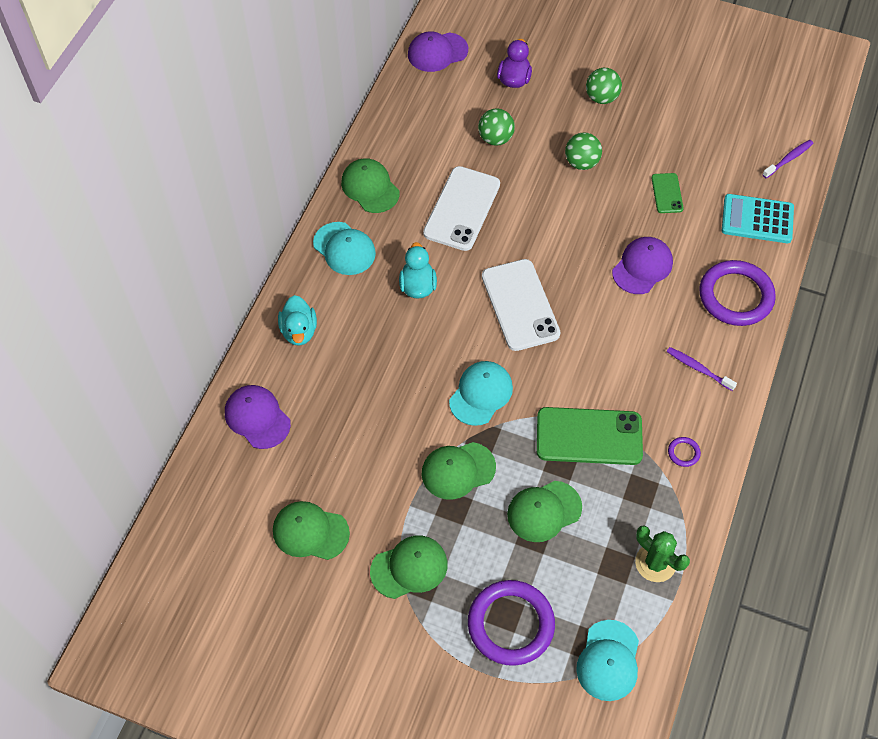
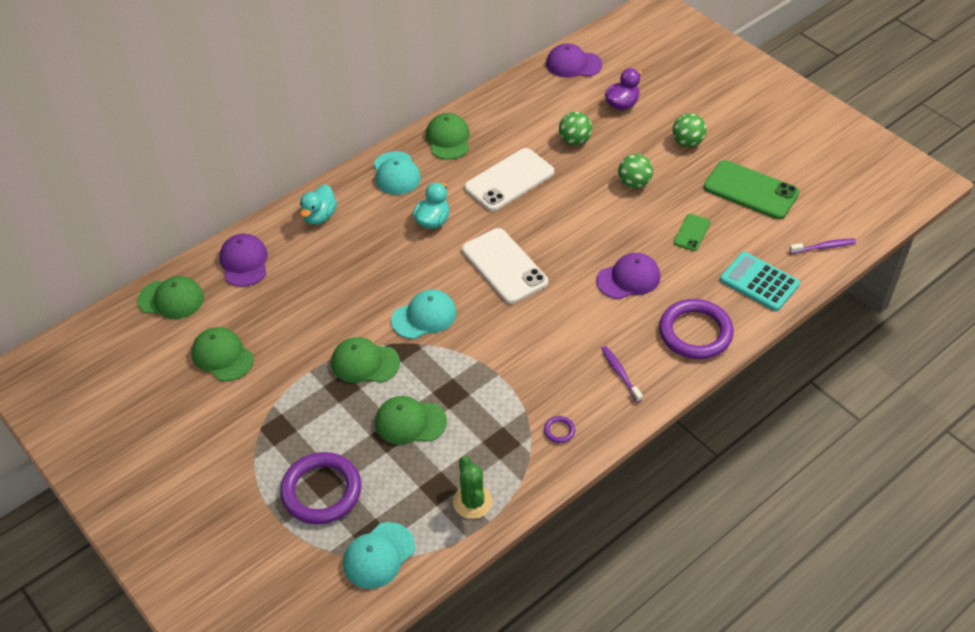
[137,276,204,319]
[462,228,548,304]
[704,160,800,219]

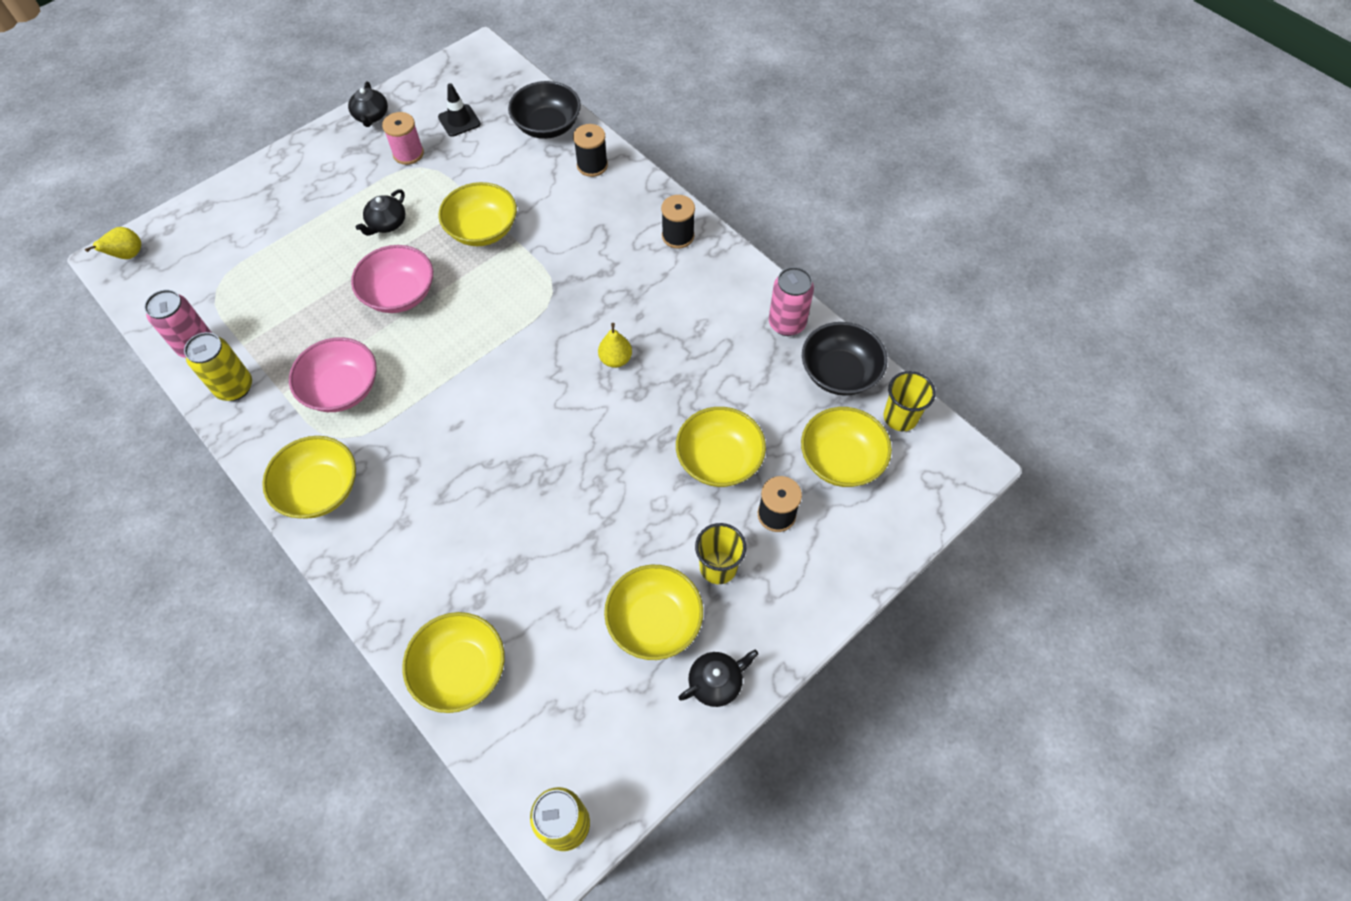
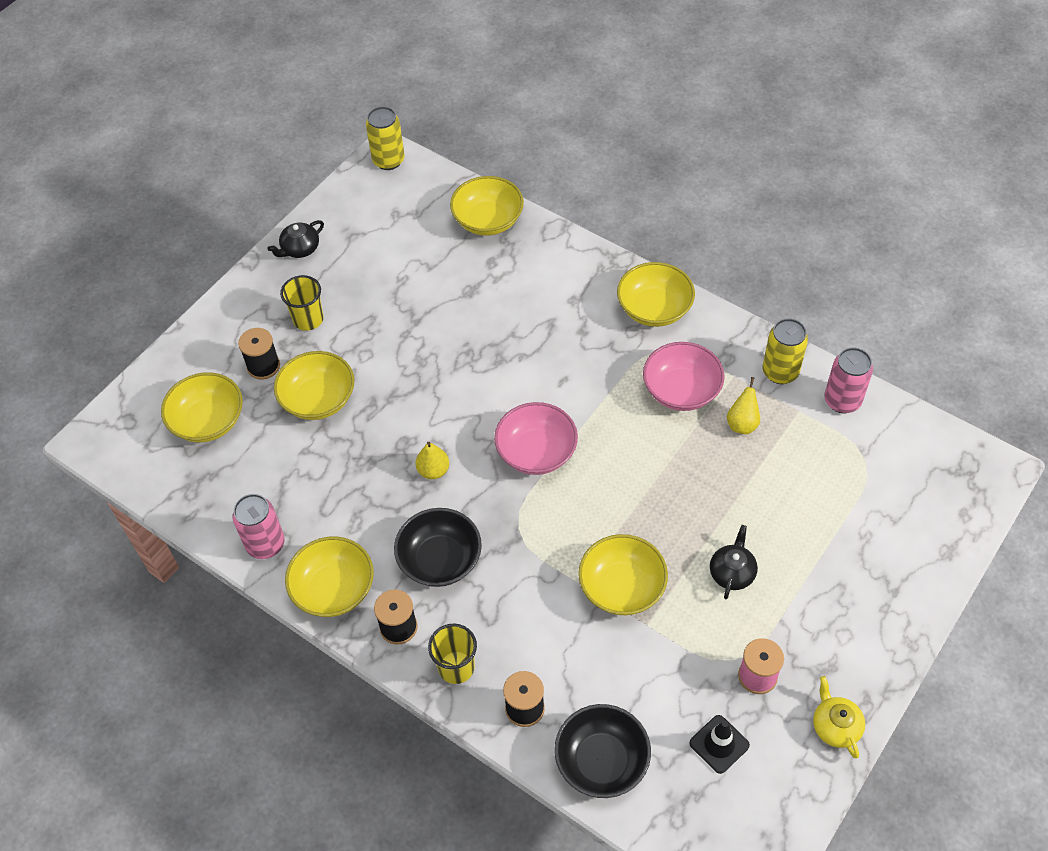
[285,537,374,617]
[394,508,482,587]
[428,624,477,684]
[494,402,578,475]
[727,377,760,434]
[813,676,865,758]

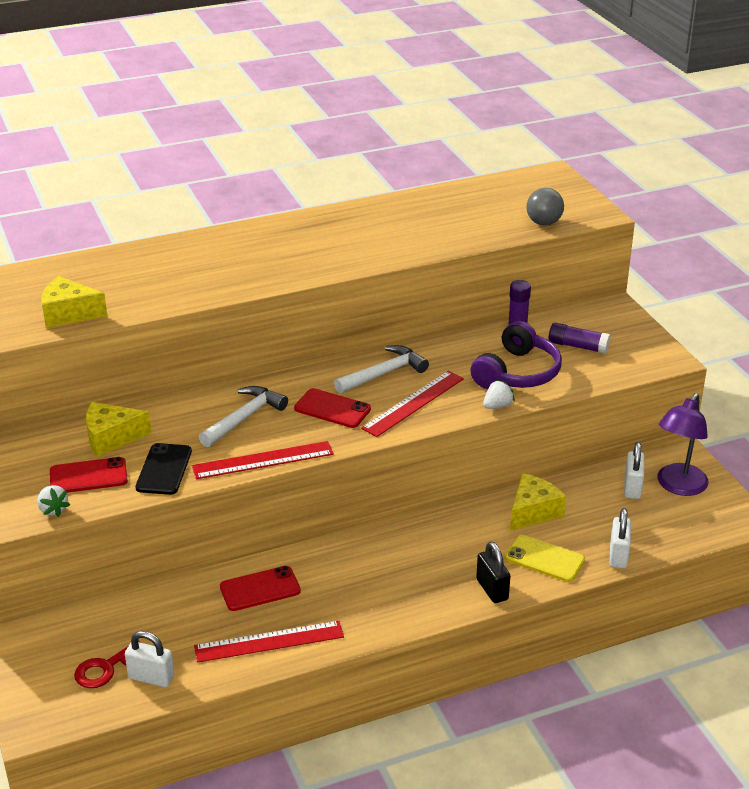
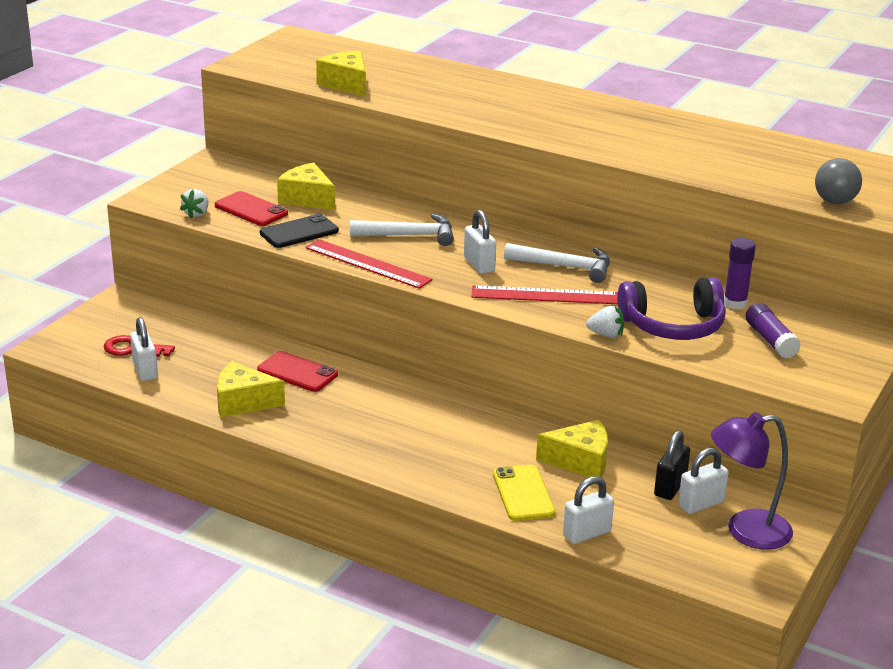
[217,361,285,418]
[464,210,496,274]
[654,430,690,500]

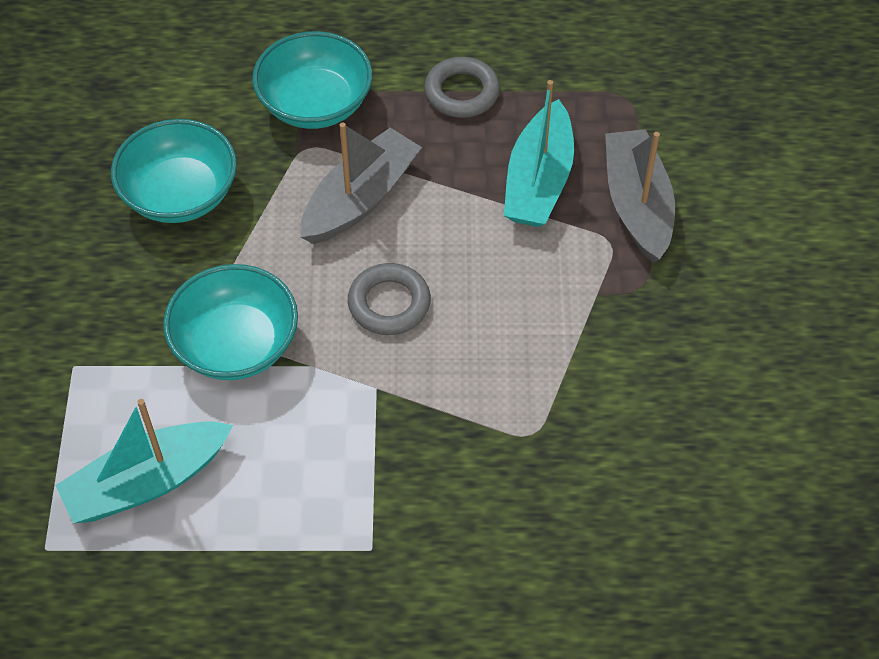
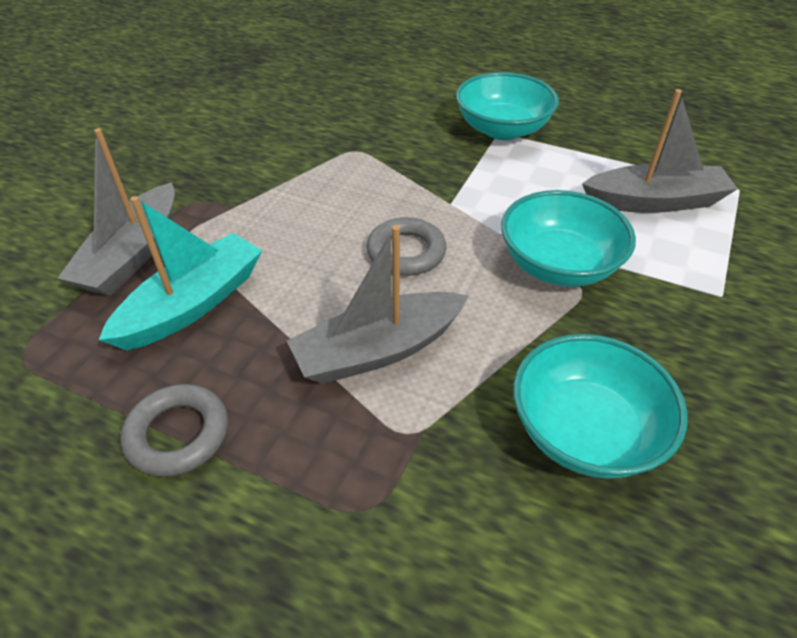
[456,72,559,140]
[582,89,738,213]

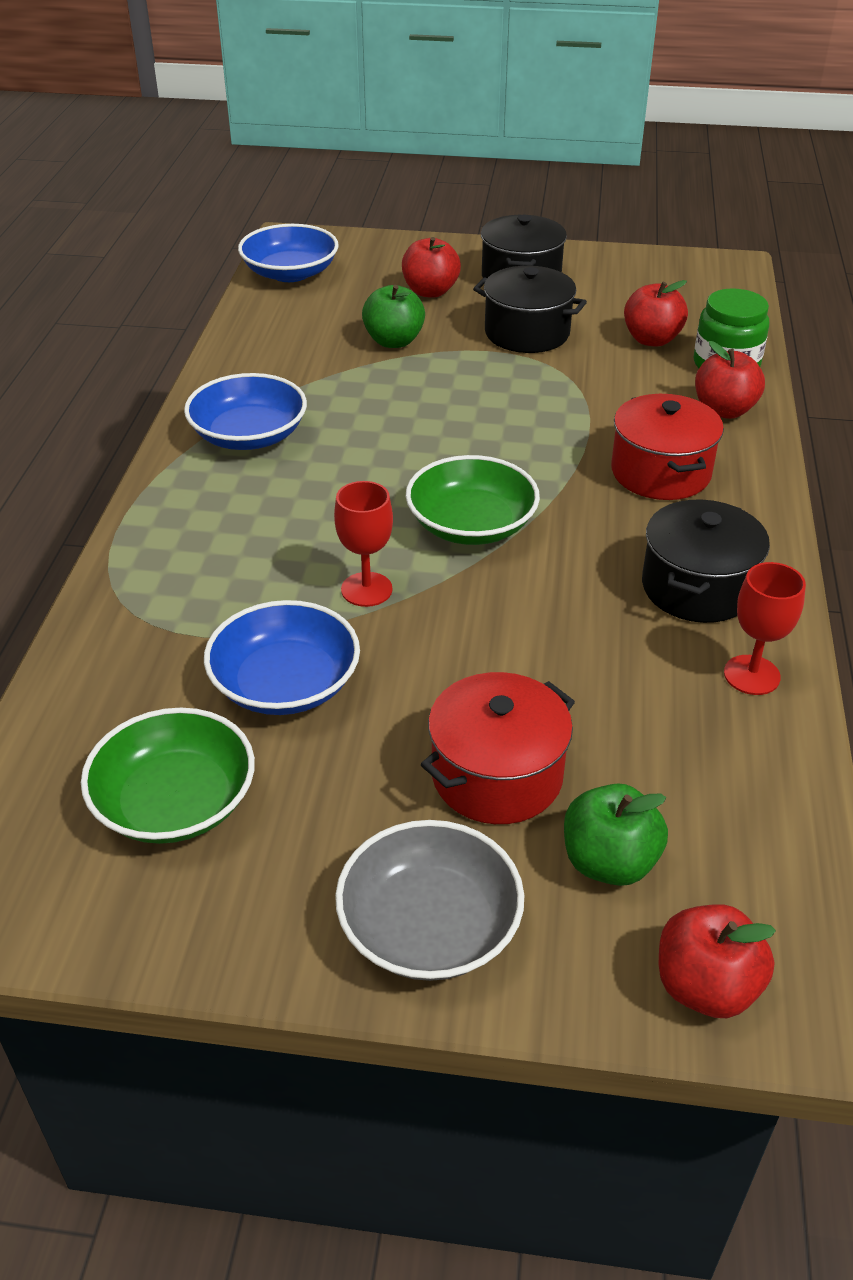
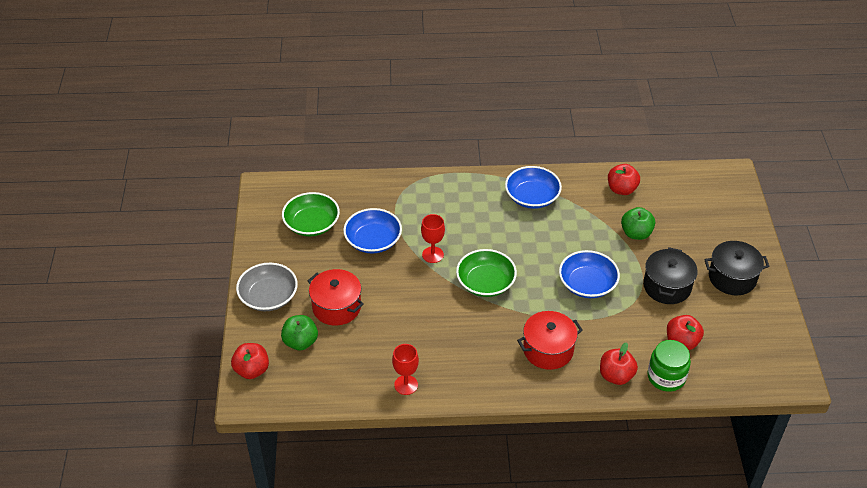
[559,250,620,298]
[608,164,640,195]
[642,499,770,623] (first image)

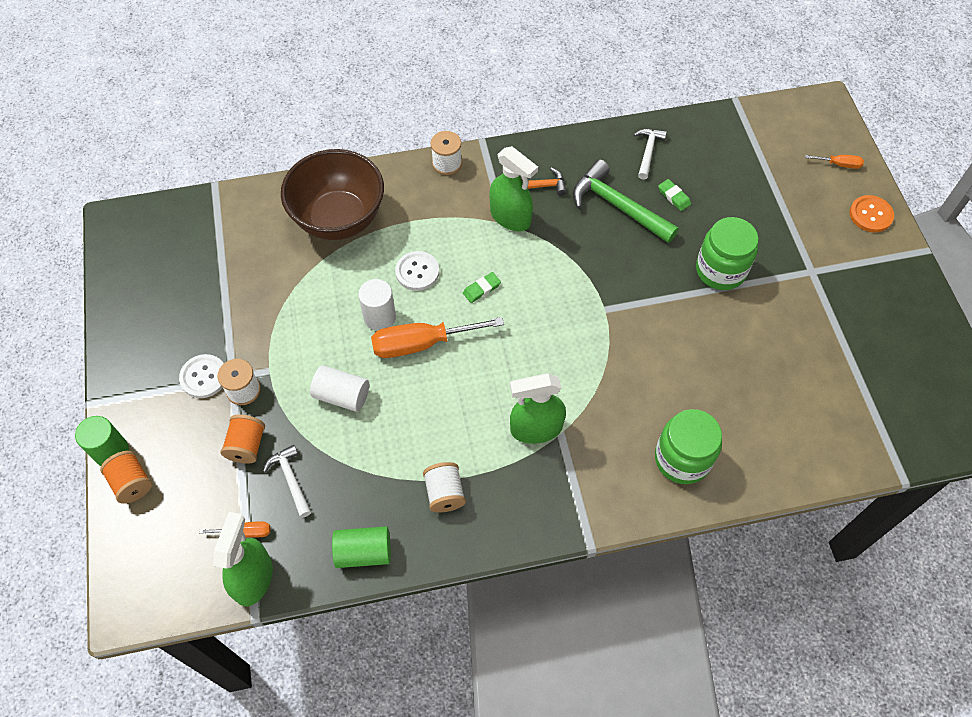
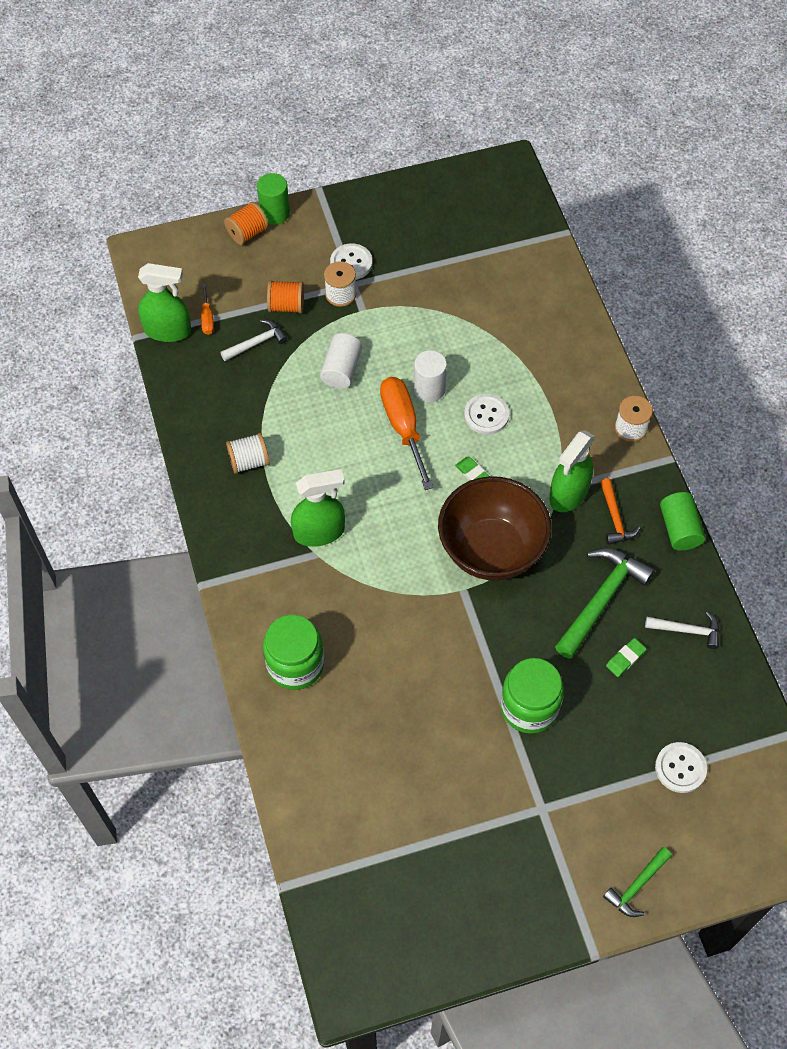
[291,469,345,547]
[438,476,551,581]
[603,847,672,917]
[655,742,707,793]
[660,492,705,551]
[805,155,864,169] (first image)

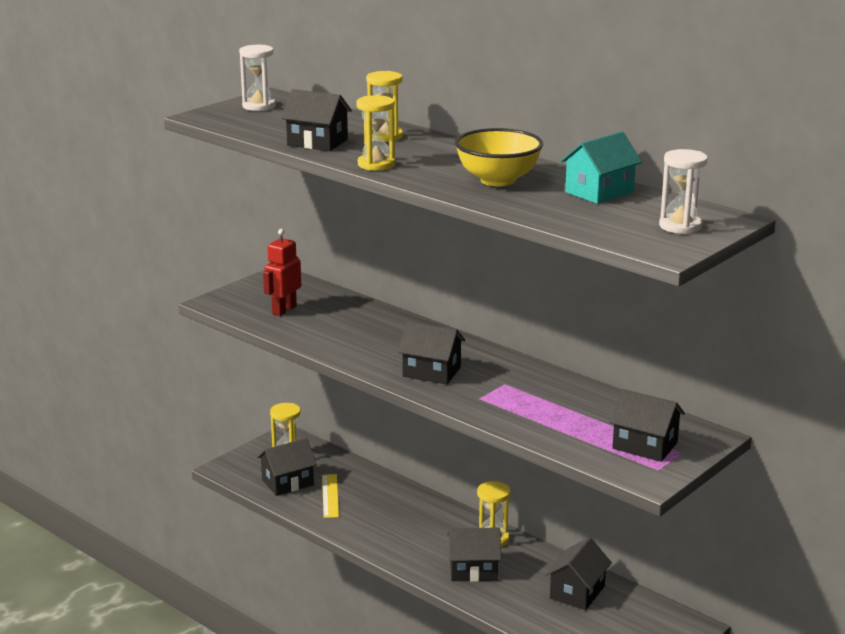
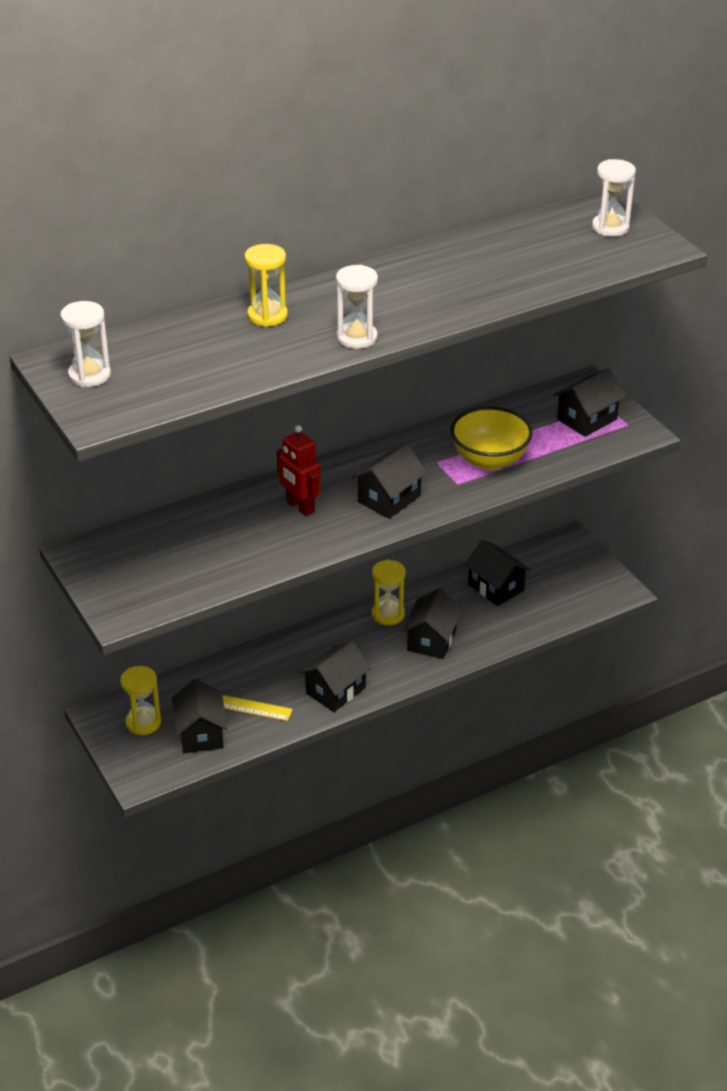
[277,425,321,516]
[300,641,371,712]
[336,265,378,349]
[451,407,533,470]
[561,132,642,204] (first image)

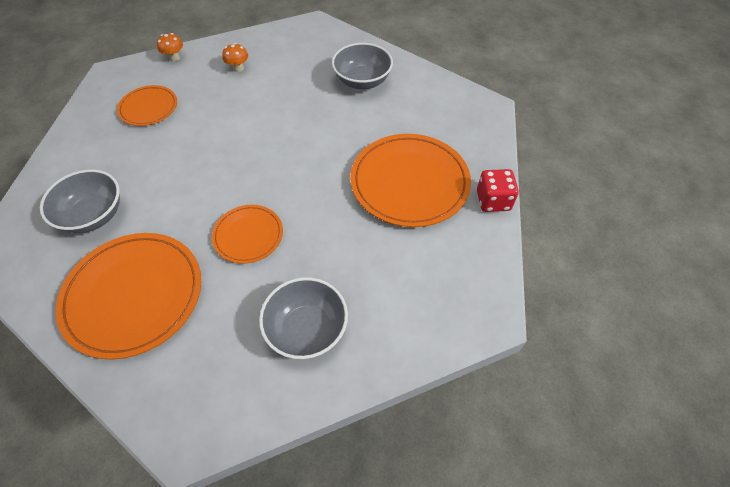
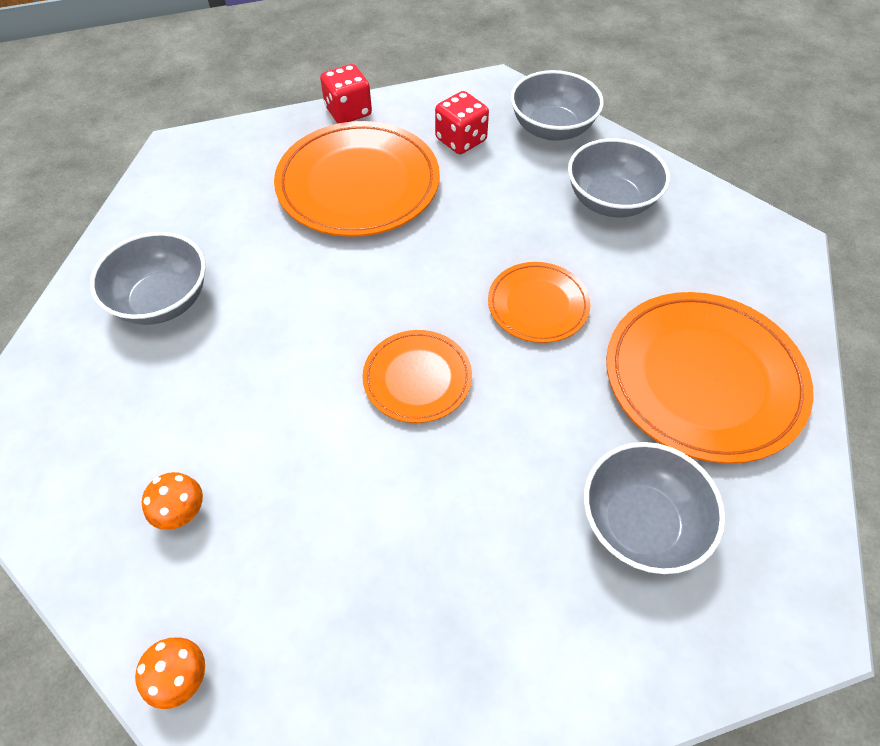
[362,330,472,423]
[435,91,489,154]
[511,70,604,141]

